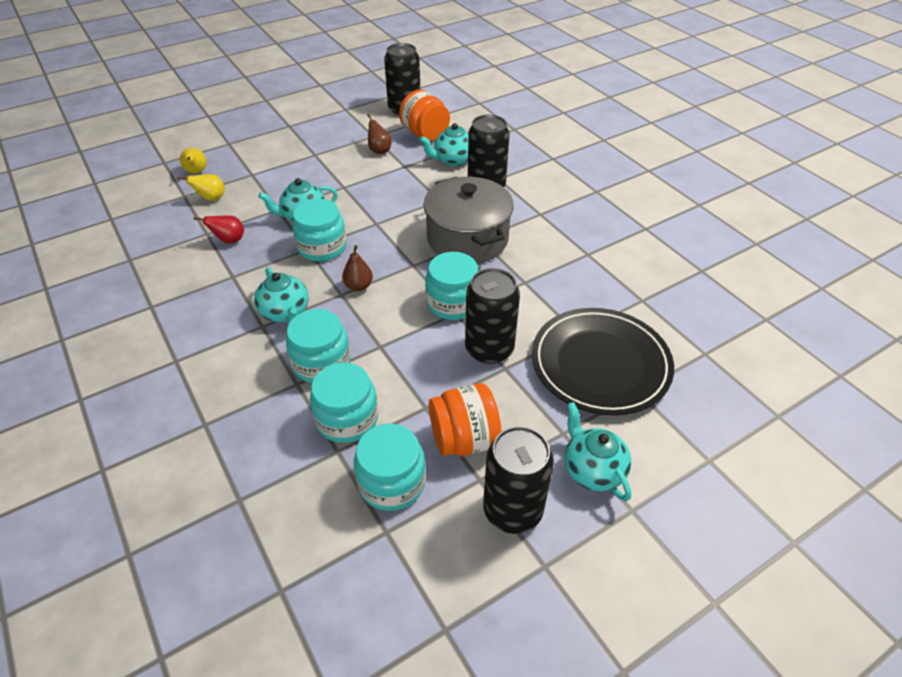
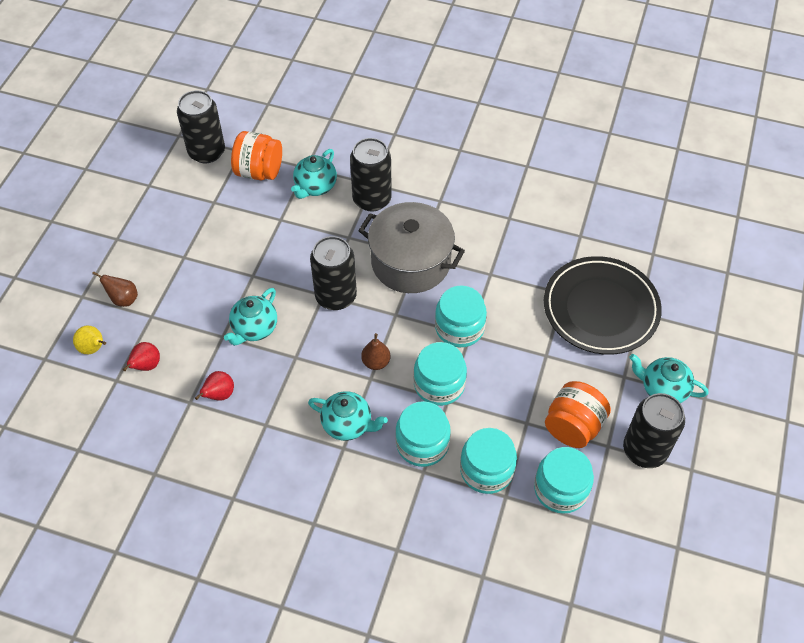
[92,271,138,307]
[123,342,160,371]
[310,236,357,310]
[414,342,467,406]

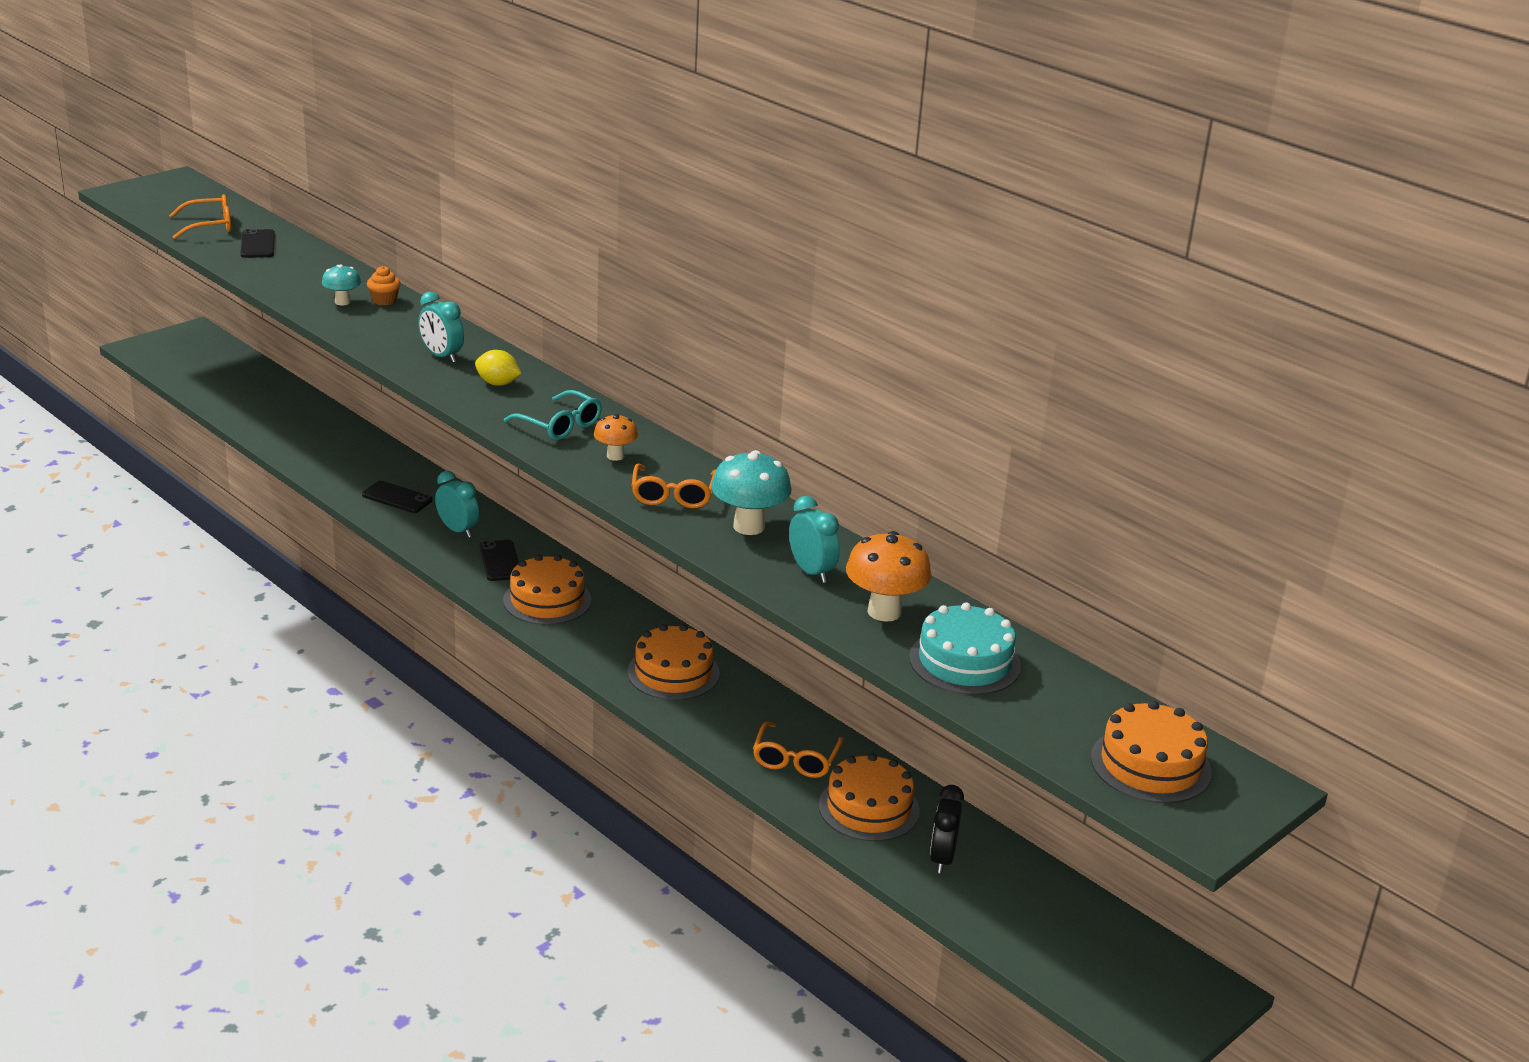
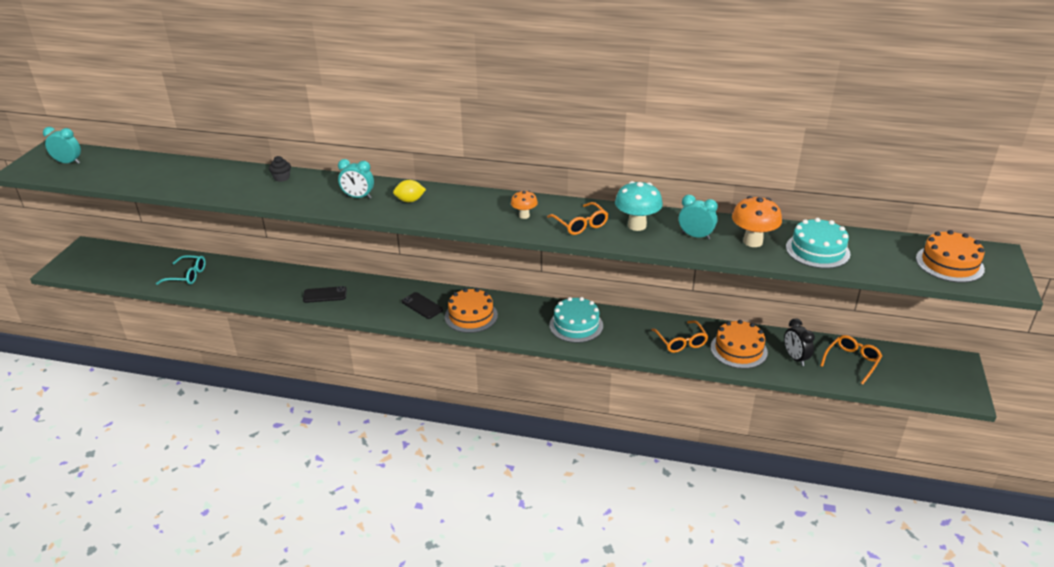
[43,127,81,164]
[156,255,206,285]
[269,156,291,182]
[549,297,603,343]
[820,335,882,385]
[241,229,275,258] (first image)
[322,264,361,306] (first image)

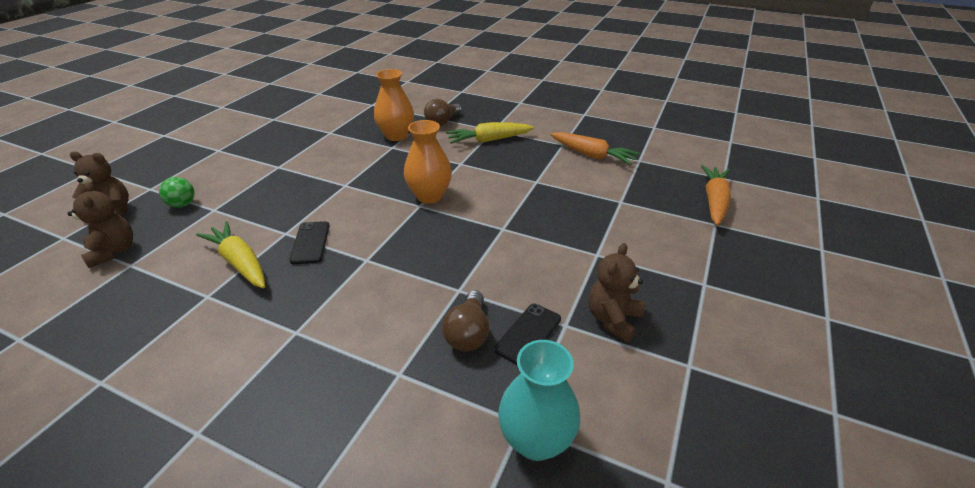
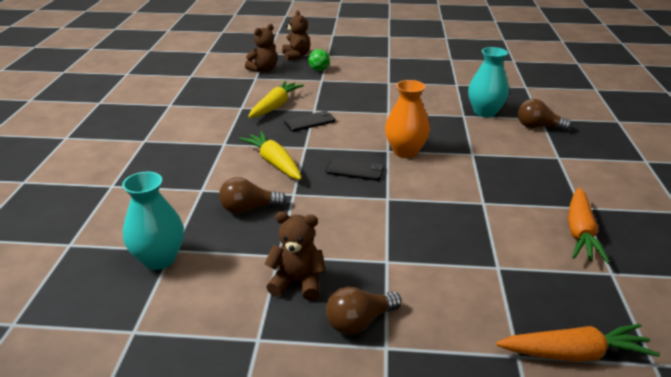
[239,131,302,180]
[326,158,384,181]
[326,287,402,335]
[468,47,509,117]

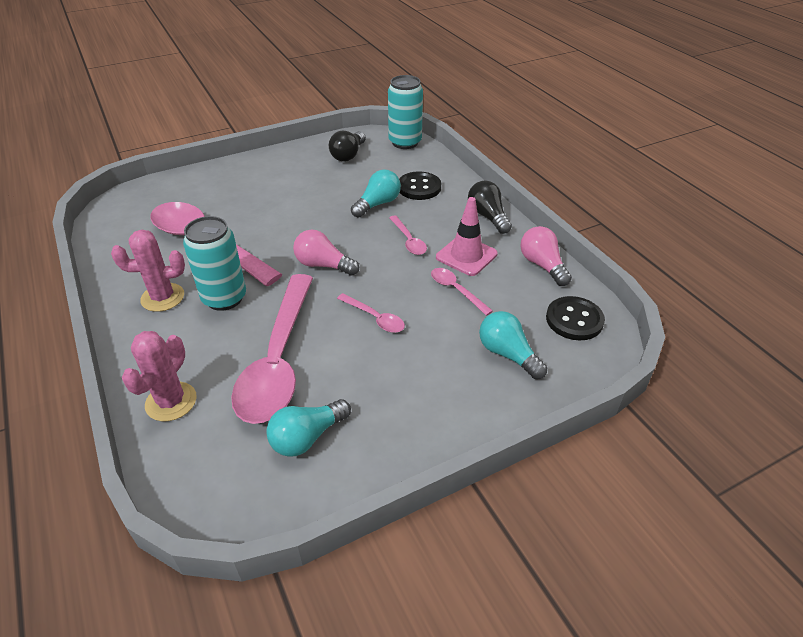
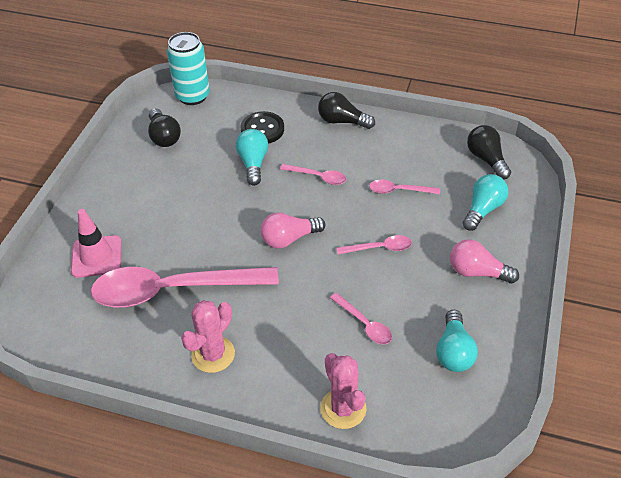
[71,209,122,278]
[330,293,392,344]
[450,239,519,283]
[463,174,508,231]
[467,125,511,180]
[183,216,246,311] (first image)

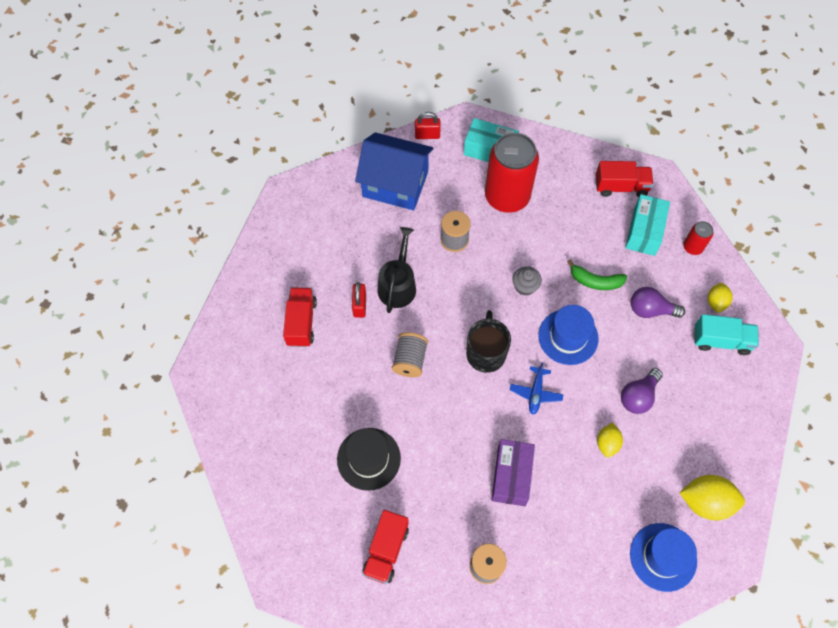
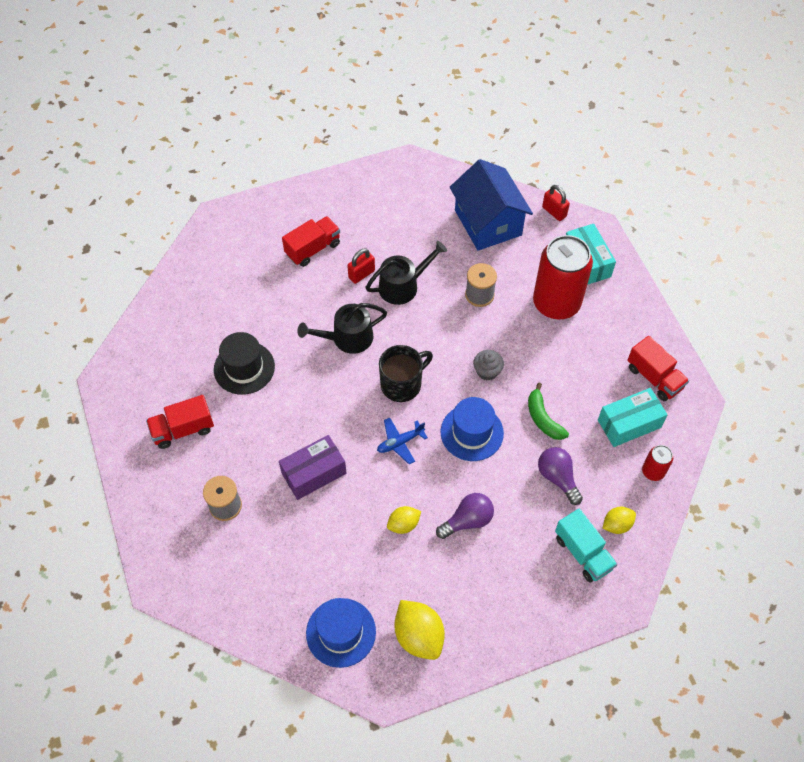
[297,303,387,354]
[436,493,494,539]

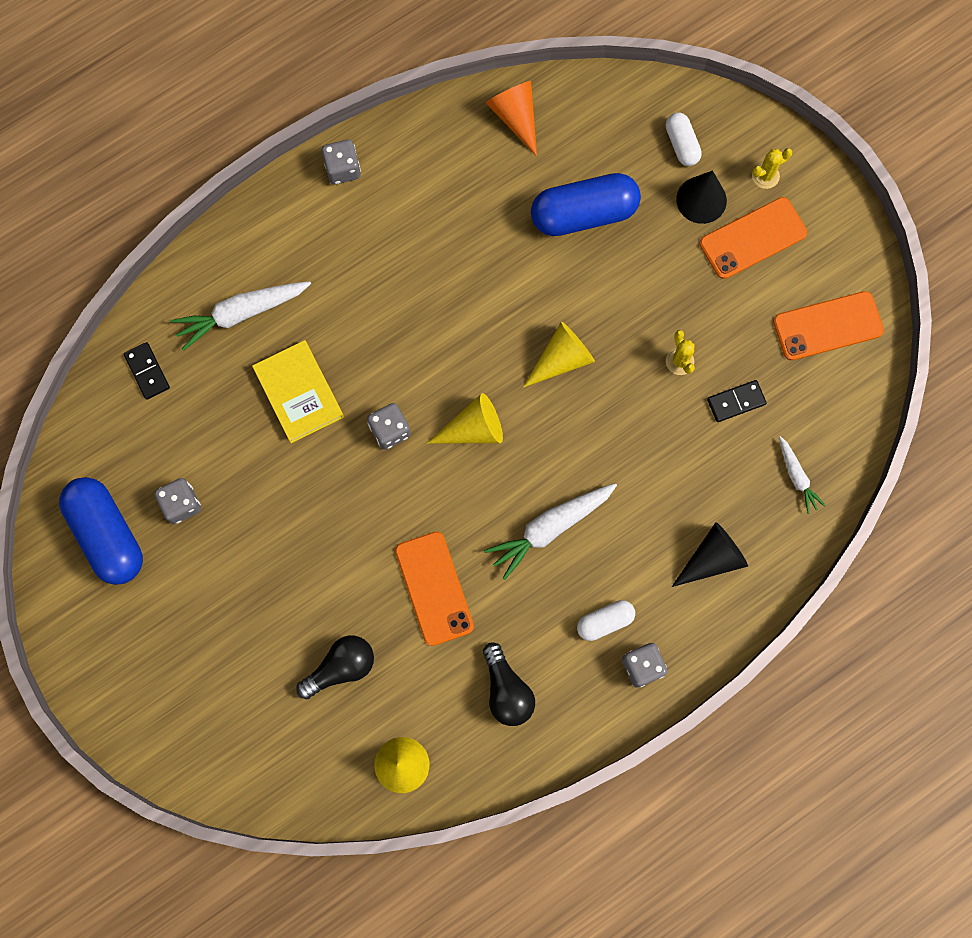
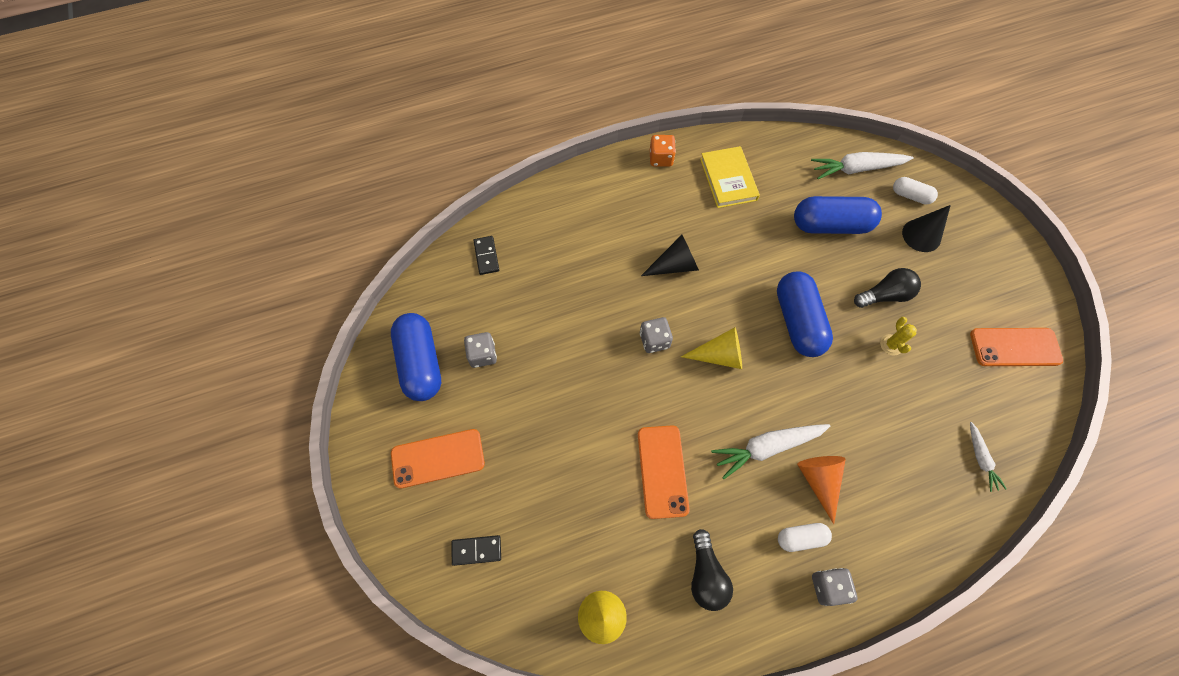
[391,429,485,488]
[451,535,501,566]
[641,235,699,276]
[650,135,676,166]
[700,146,760,208]
[777,271,833,357]
[797,456,846,524]
[811,152,914,179]
[854,268,921,308]
[893,177,938,205]
[752,148,792,189] (first image)

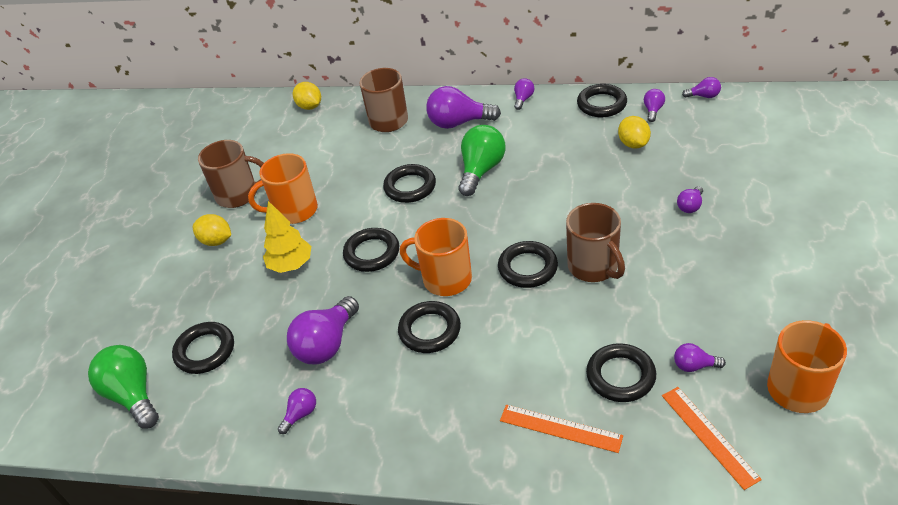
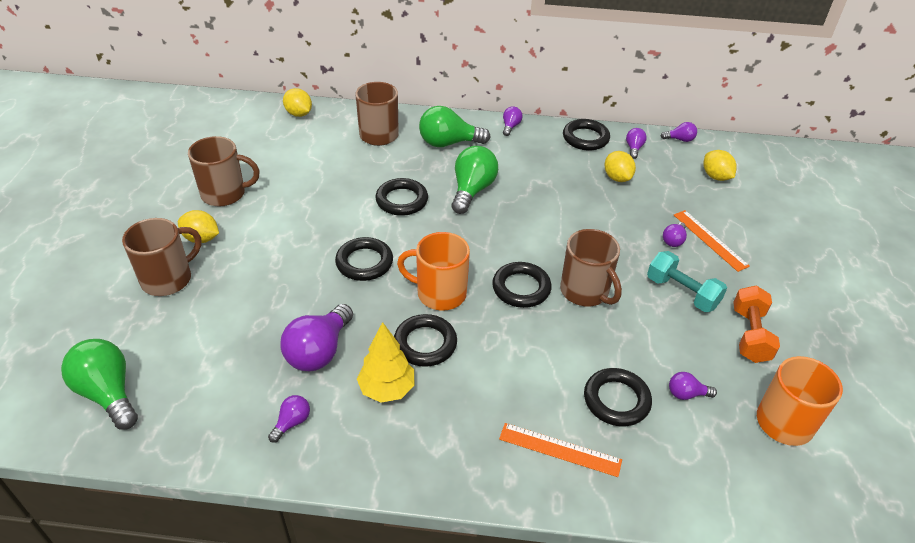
[122,218,202,296]
[357,322,414,403]
[419,106,491,147]
[647,251,727,312]
[674,210,750,272]
[704,150,737,181]
[733,286,780,363]
[172,322,234,374] (first image)
[248,153,318,224] (first image)

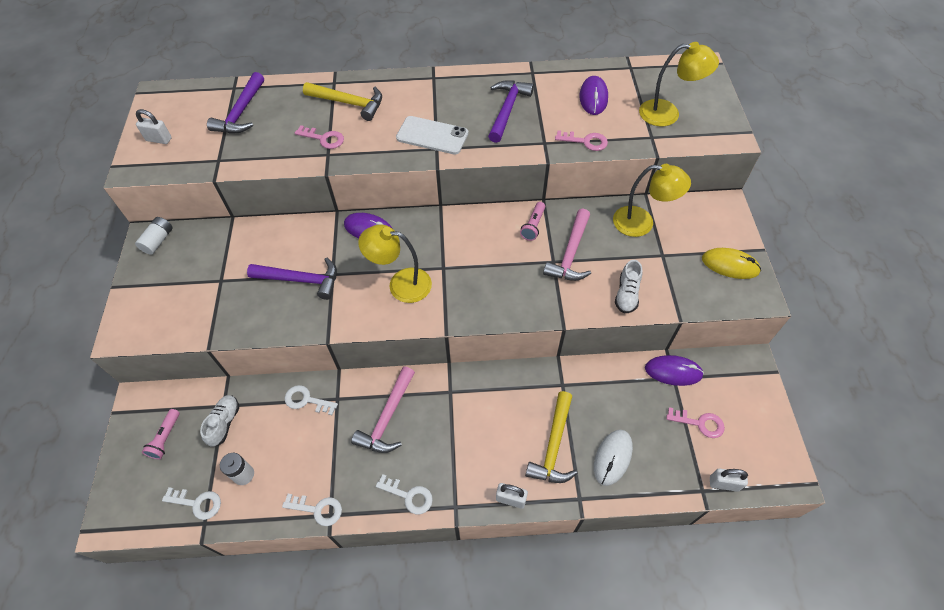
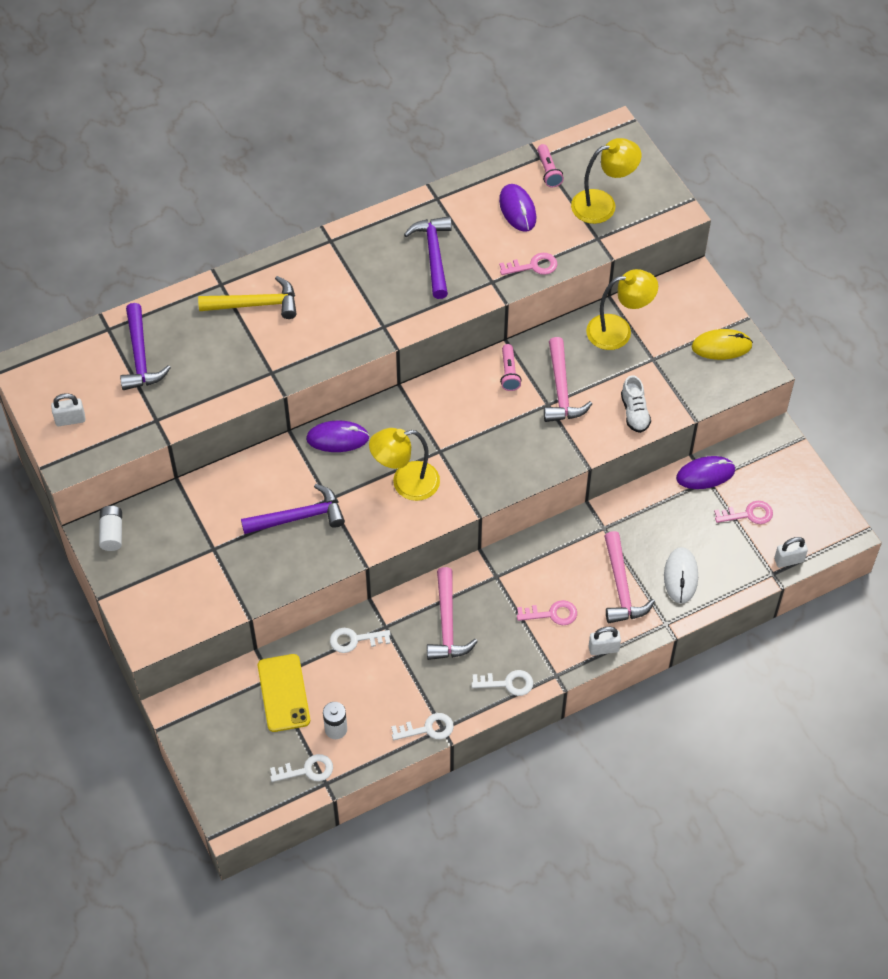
[258,654,310,732]
[517,600,577,625]
[537,144,564,187]
[604,531,655,623]
[396,116,468,154] (first image)

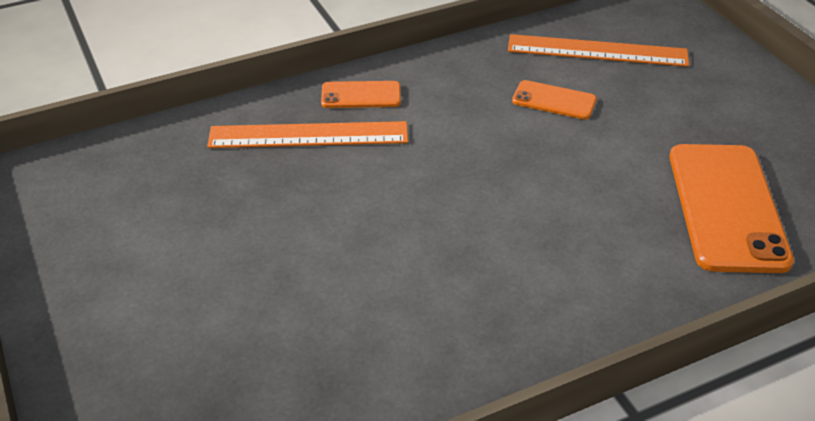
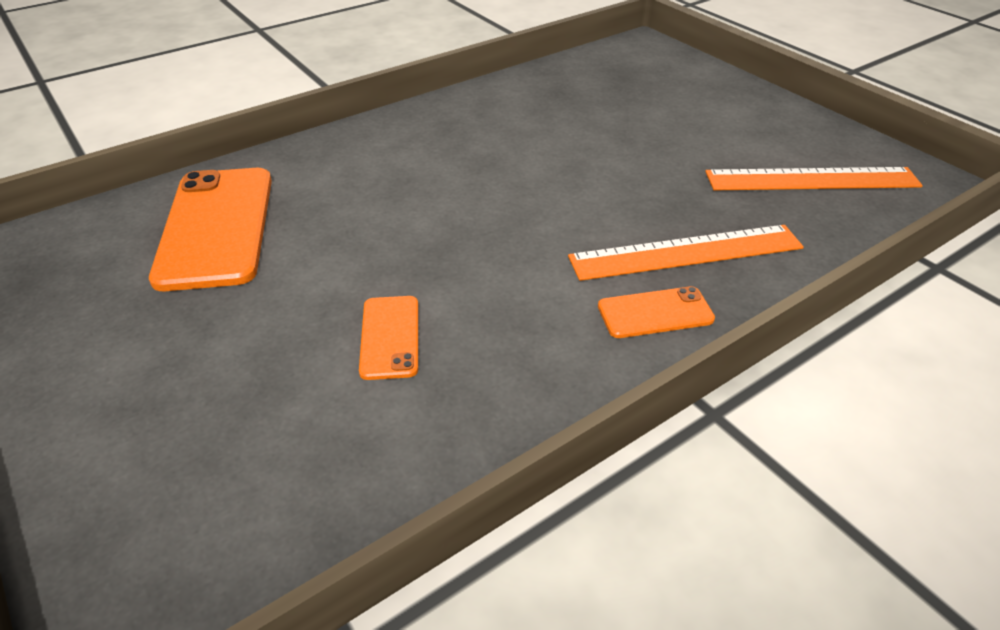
[359,296,418,380]
[705,167,923,190]

